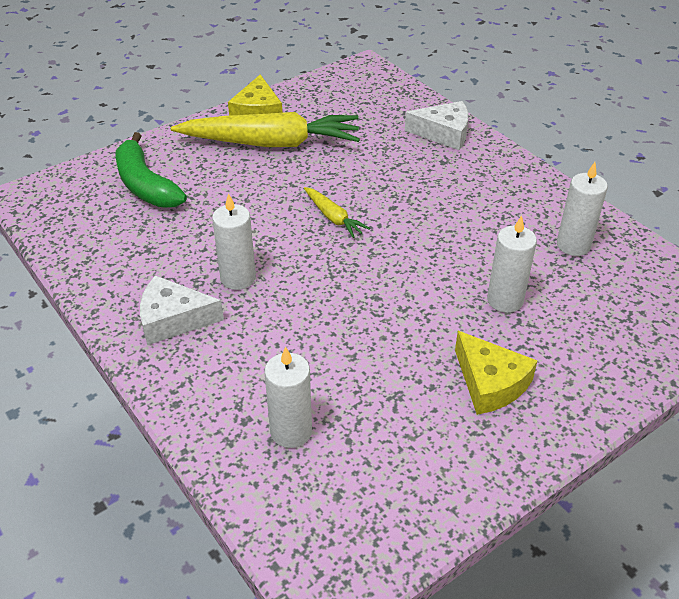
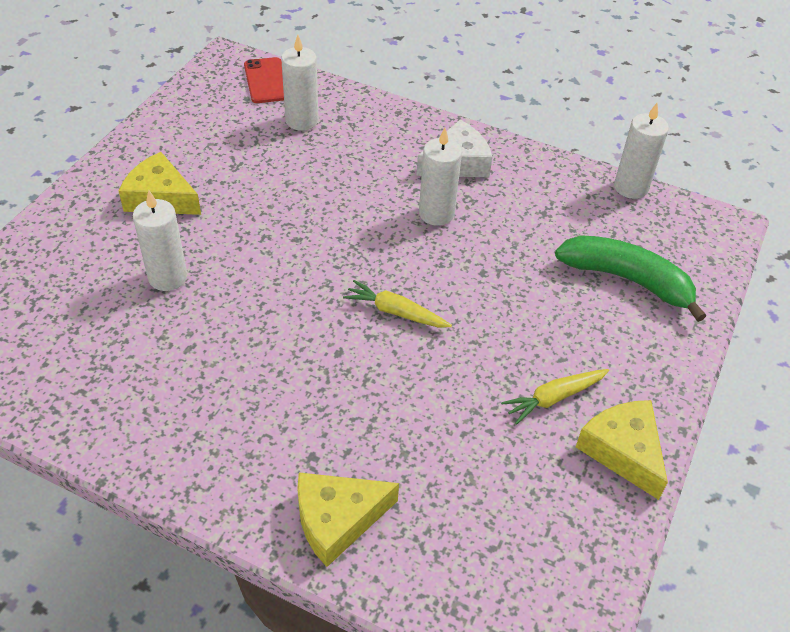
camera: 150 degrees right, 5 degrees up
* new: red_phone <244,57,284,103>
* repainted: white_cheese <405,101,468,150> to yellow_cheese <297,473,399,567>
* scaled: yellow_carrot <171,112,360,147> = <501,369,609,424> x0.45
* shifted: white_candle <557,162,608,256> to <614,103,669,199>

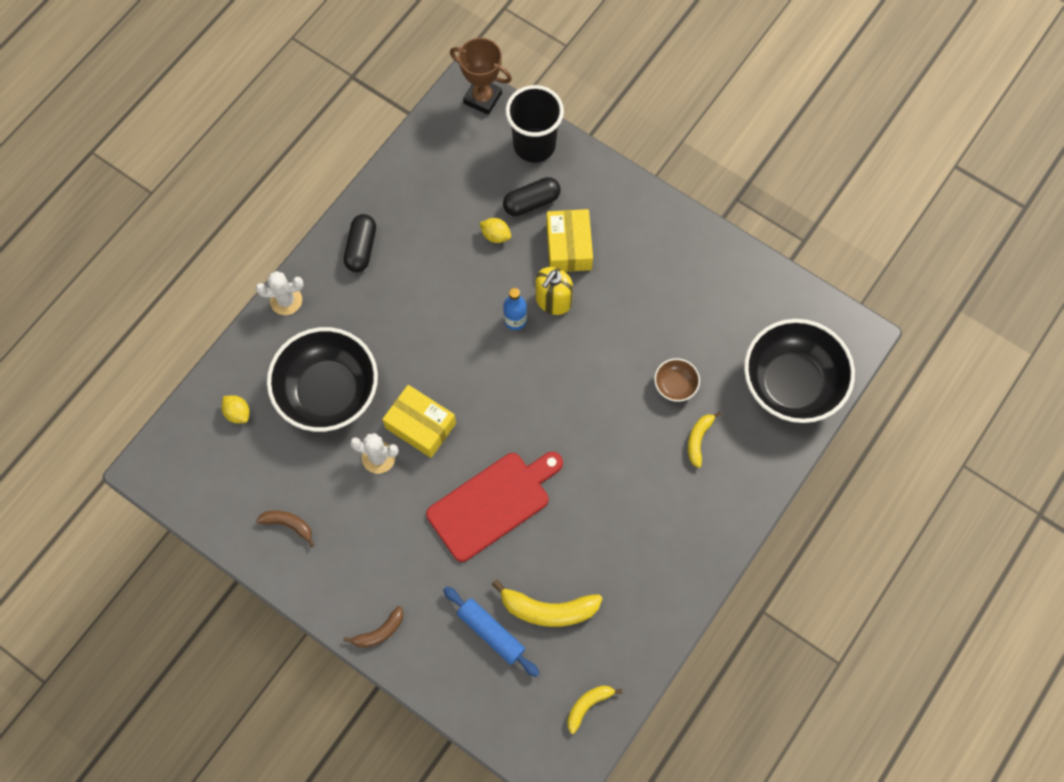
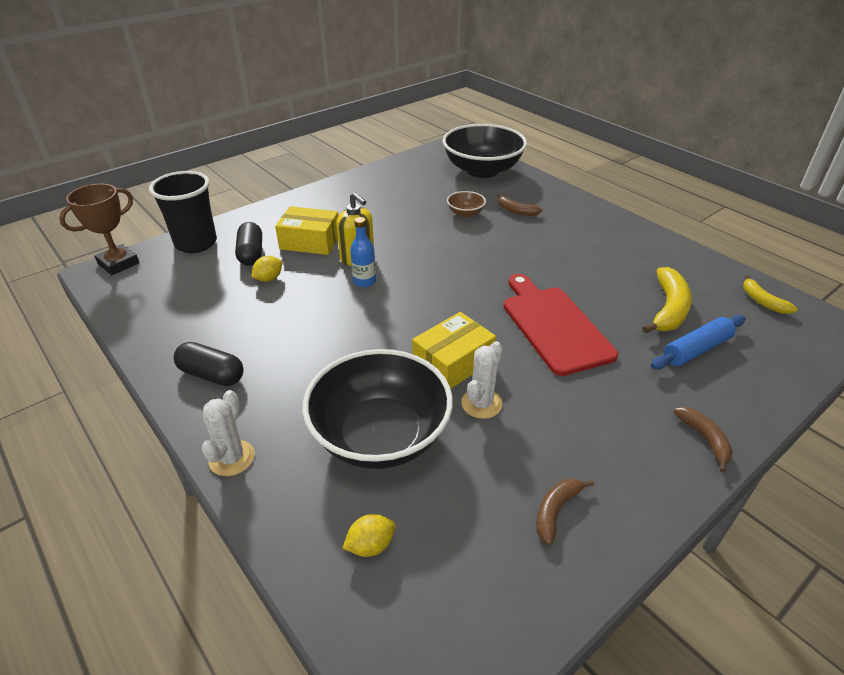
camera: 75 degrees left, 30 degrees down
* repainted: yellow_banana <688,412,721,468> to brown_banana <497,194,543,216>

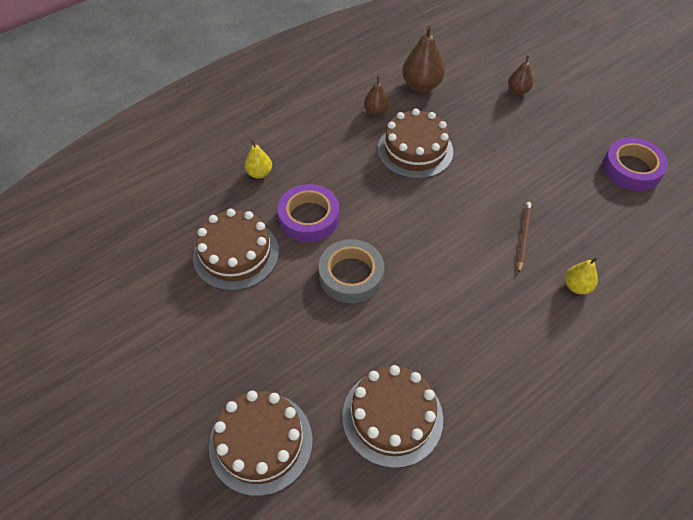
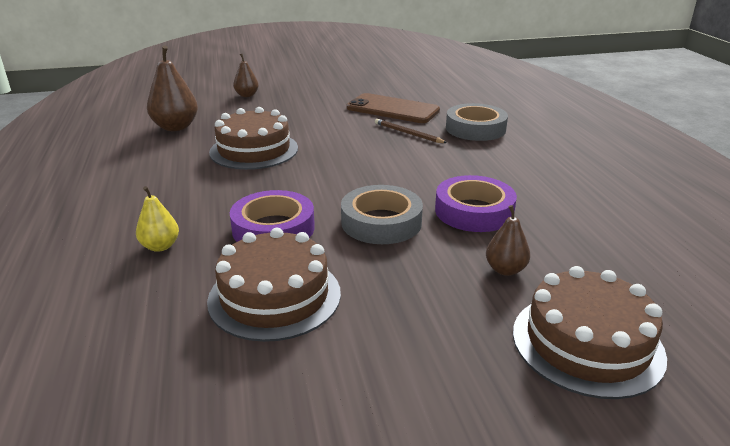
camera: 65 degrees left, 25 degrees down
* new: brown_phone <346,93,440,123>
* shifted: purple_tape <603,138,668,191> to <435,175,517,232>
* swapped: yellow_pear <565,257,598,294> to grey_tape <446,103,508,141>
* shifted: brown_pear <364,76,389,116> to <486,205,530,276>
* gone: brown_cake <342,365,443,468>

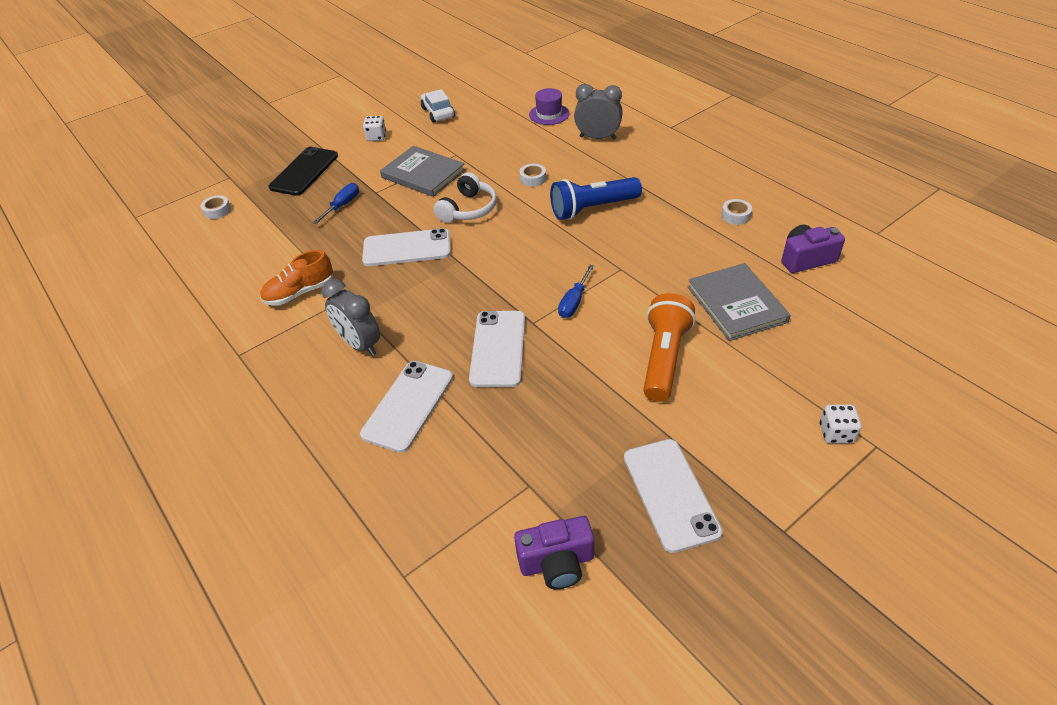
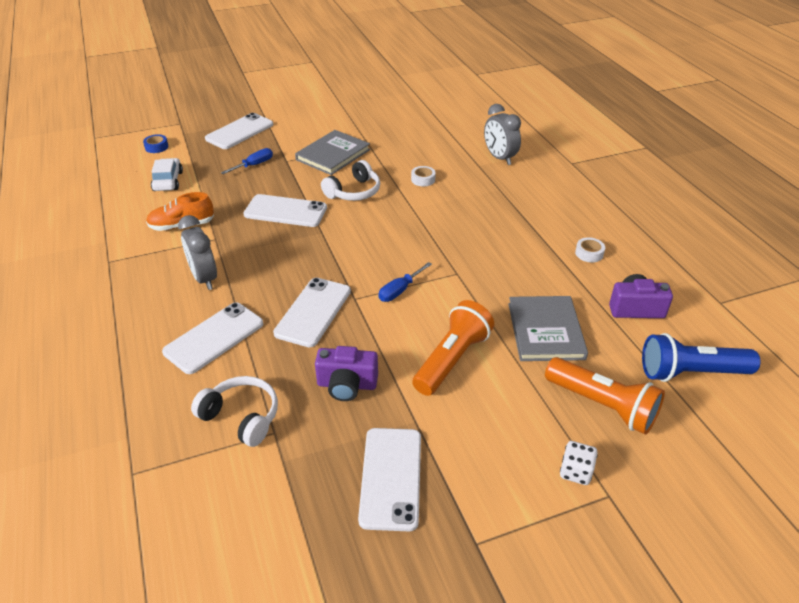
camera: 15 degrees right, 5 degrees down
* repainted: white_tape <201,195,231,219> to blue_tape <143,134,168,153>
* shifted: white_car <421,89,455,123> to <151,158,183,191>
* new: white_headphones <191,376,278,447>
* repainted: black_phone <269,146,338,196> to white_phone <205,113,273,149>
* rotated: grey_book <380,146,465,197> = <295,130,370,175> 75 degrees clockwise
* shifted: purple_camera <514,516,594,589> to <315,346,378,401>
* rotated: grey_clock <574,84,623,139> = <484,104,521,165> 150 degrees counterclockwise
* new: orange_flashlight <545,357,665,434>
* shifted: blue_flashlight <550,177,642,220> to <642,333,760,382>
* gone: white_dice <363,116,386,141>
* gone: purple_hat <529,88,569,125>

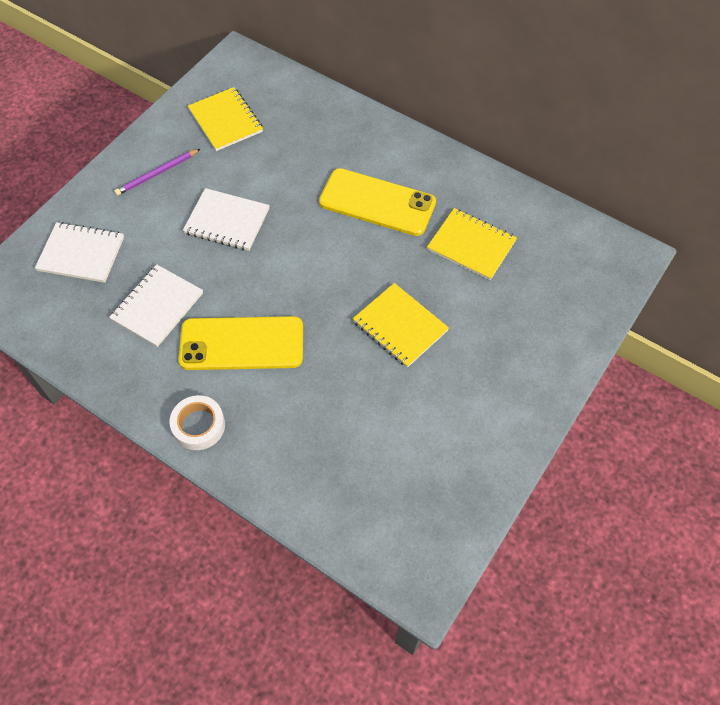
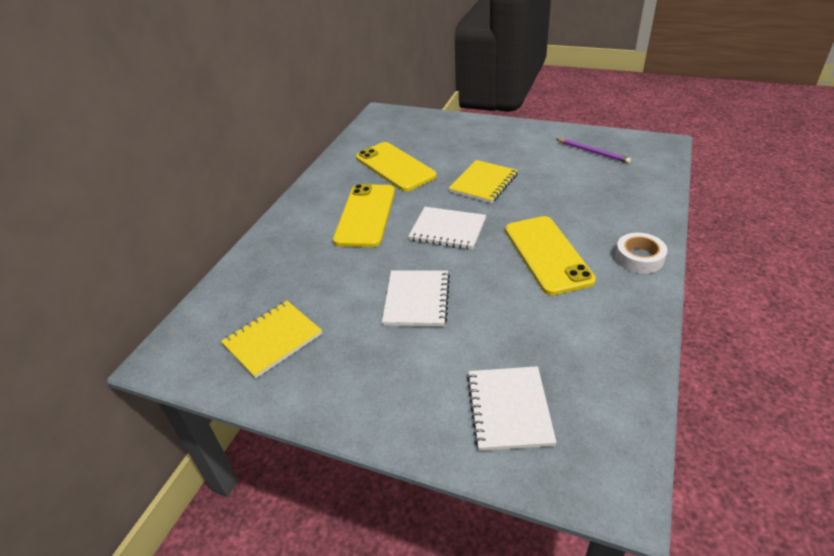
camera: 100 degrees left, 20 degrees down
* swapped: yellow_notebook <427,208,517,280> to yellow_phone <356,142,437,191>
* shifted: white_notebook <109,264,203,347> to <408,207,486,250>
* shifted: purple_pencil <114,149,200,196> to <557,139,631,163>

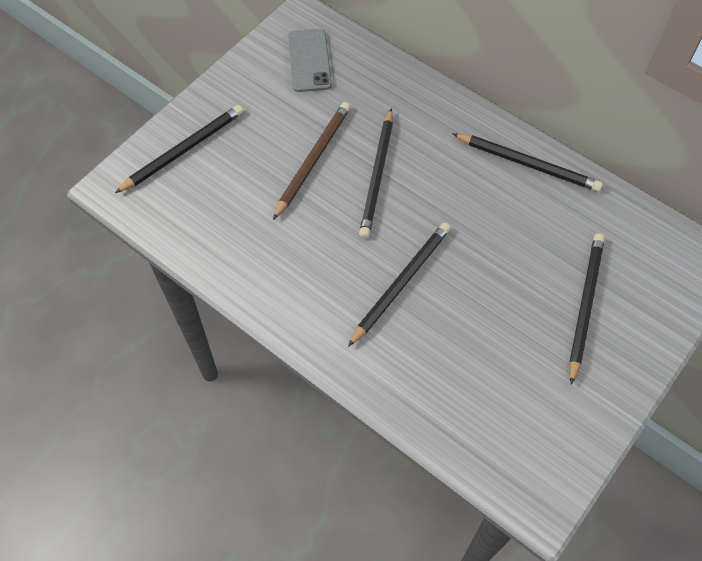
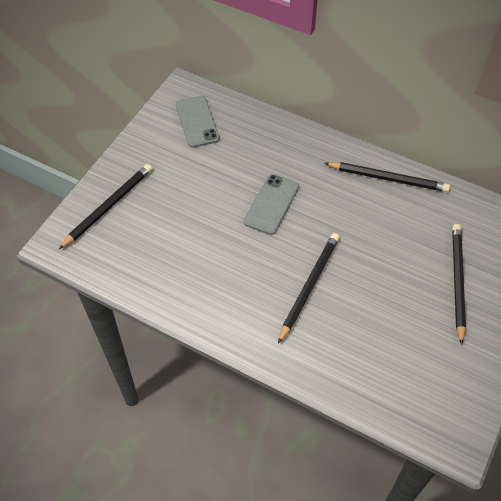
camera: 10 degrees left, 5 degrees down
* swapped: black_pencil <359,108,393,238> to grey_phone <244,174,299,235>
* gone: brown_pencil <273,102,351,220>

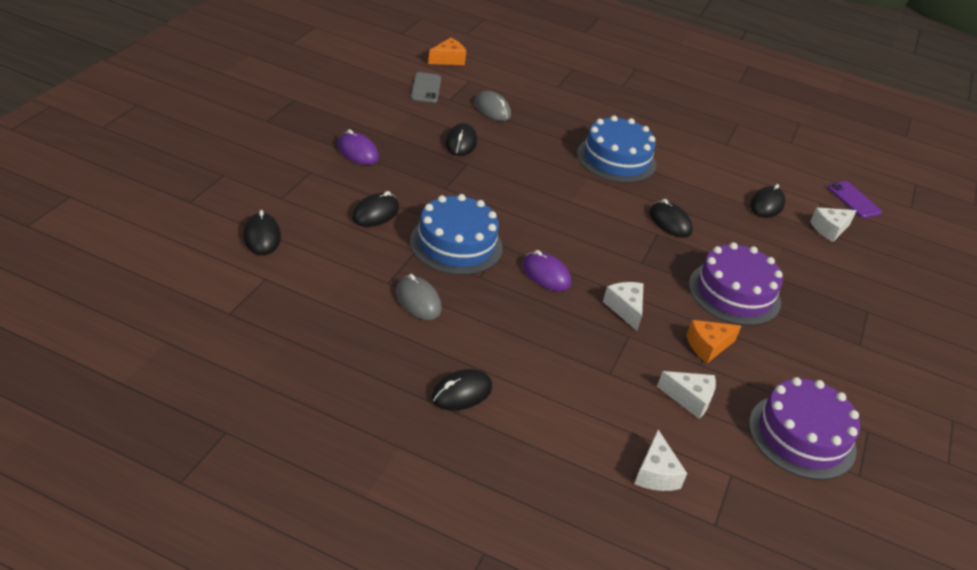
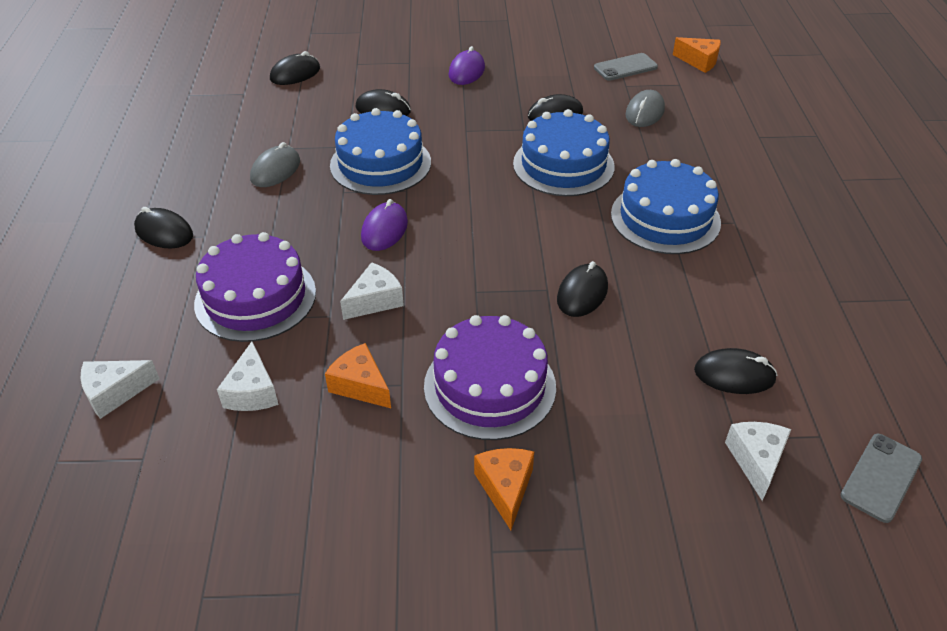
camera: 70 degrees right, 5 degrees up
* shifted: purple_cake <749,377,860,480> to <194,232,316,342>
* new: orange_cheese <474,448,534,530>
* new: blue_cake <513,109,615,196>
* rotated: white_cheese <810,208,857,242> = <725,422,791,501> 60 degrees clockwise
* repainted: purple_phone <827,181,882,218> to grey_phone <841,434,922,523>

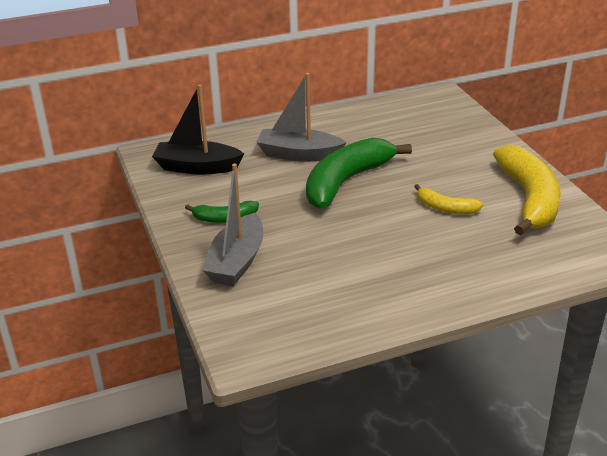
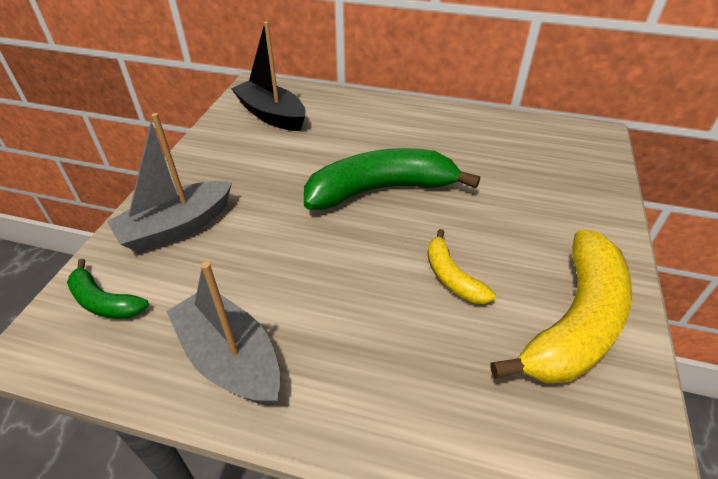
camera: 35 degrees right, 10 degrees up
* shifted: green_banana <185,201,259,223> to <67,259,149,319>
* shifted: grey_boat <256,73,347,162> to <166,262,281,406>

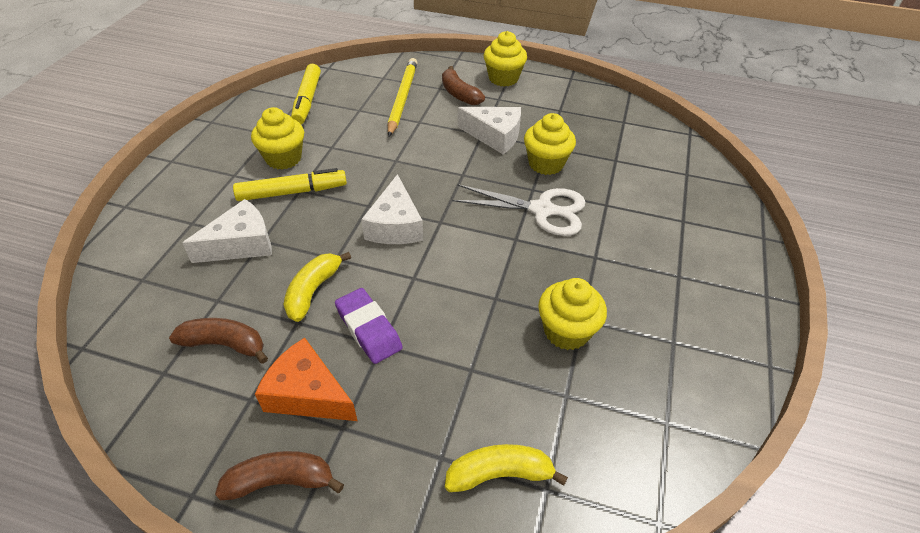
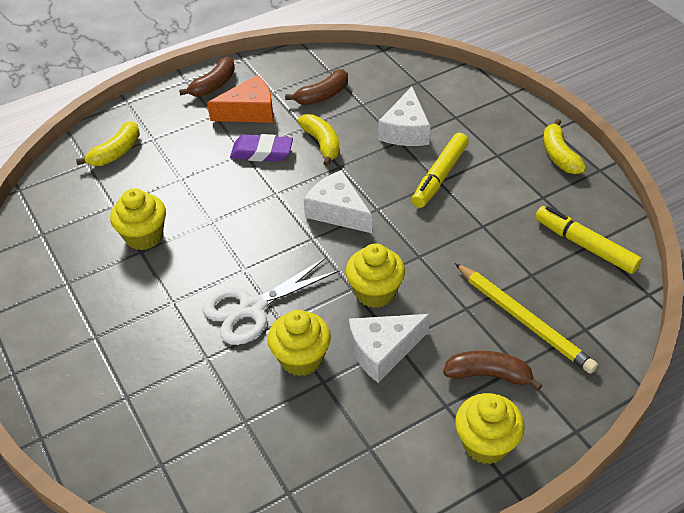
camera: 135 degrees right, 0 degrees up
* shifted: yellow_cupcake <251,107,304,169> to <346,243,405,308>
* new: yellow_banana <543,119,586,174>

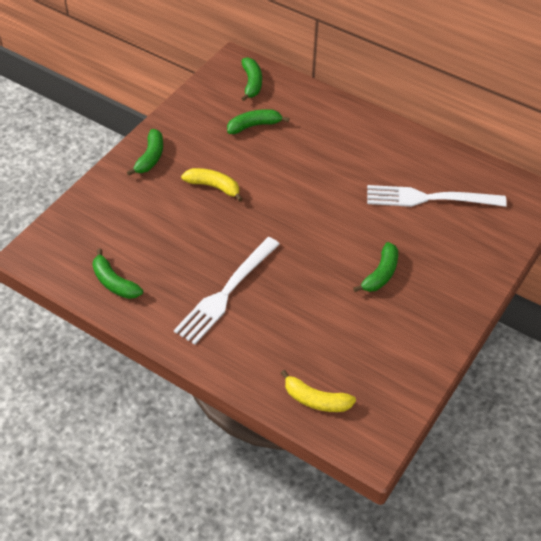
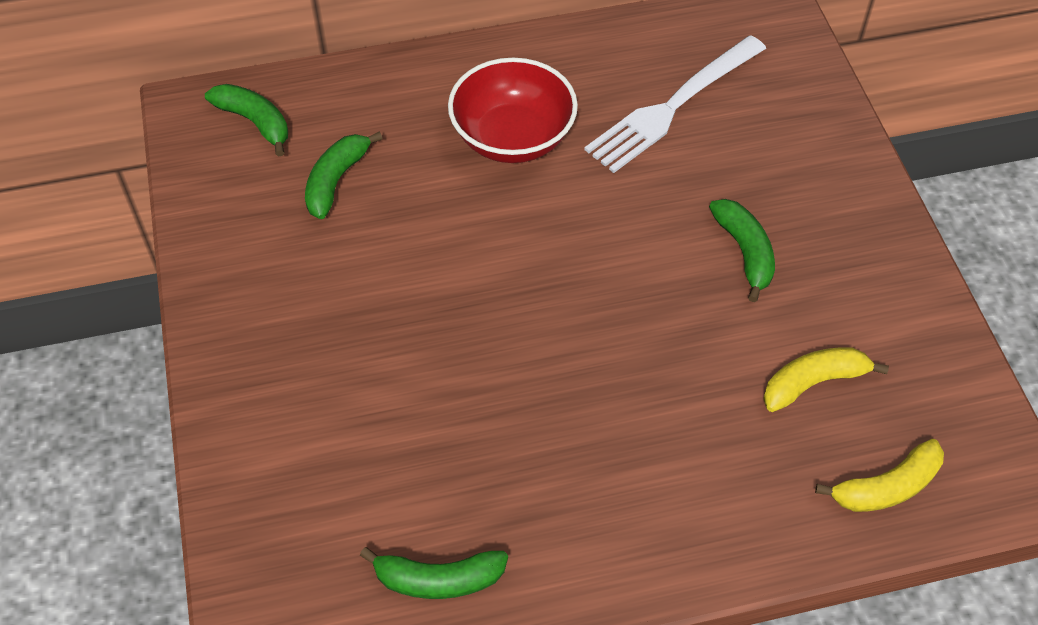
camera: 45 degrees left, 5 degrees up
* new: red_bowl <448,58,578,163>
* shifted: yellow_banana <181,168,243,202> to <763,347,889,412>
* gone: green_banana <127,129,163,176>
* gone: white_fork <174,237,280,345>

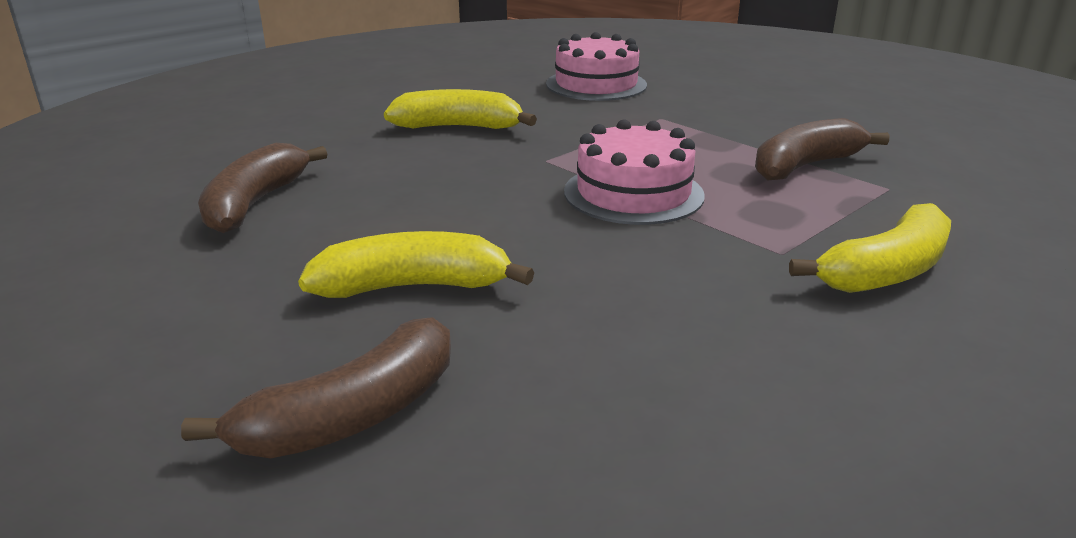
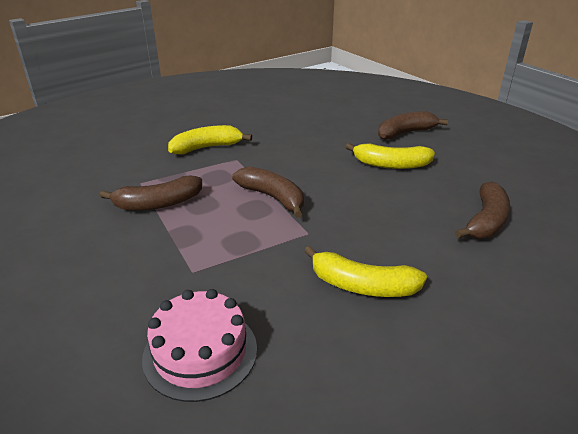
camera: 165 degrees left, 5 degrees up
* swapped: pink_cake <564,119,705,225> to brown_banana <232,167,304,218>

